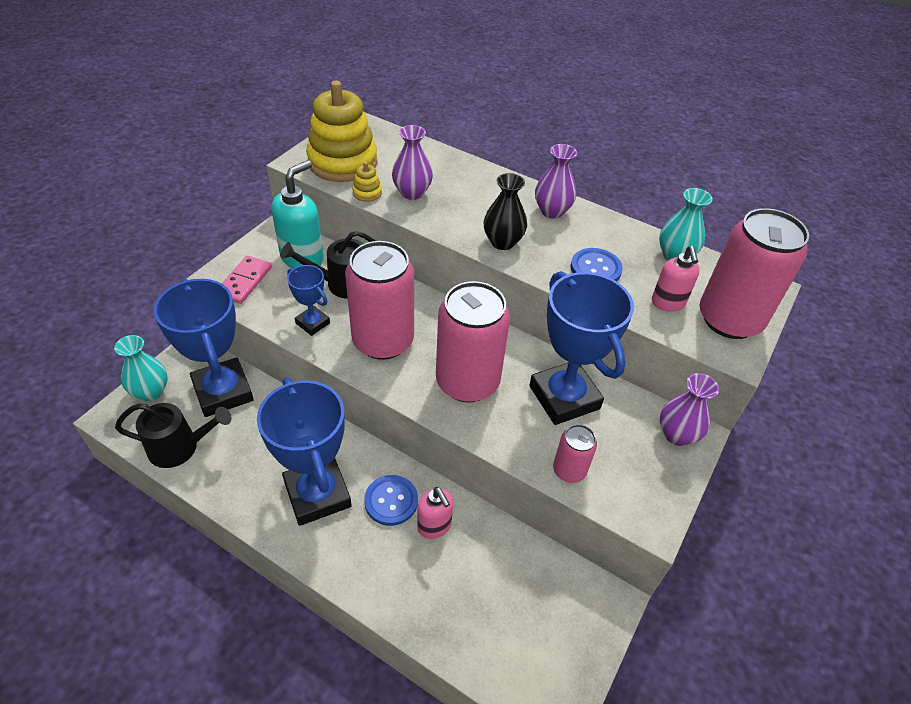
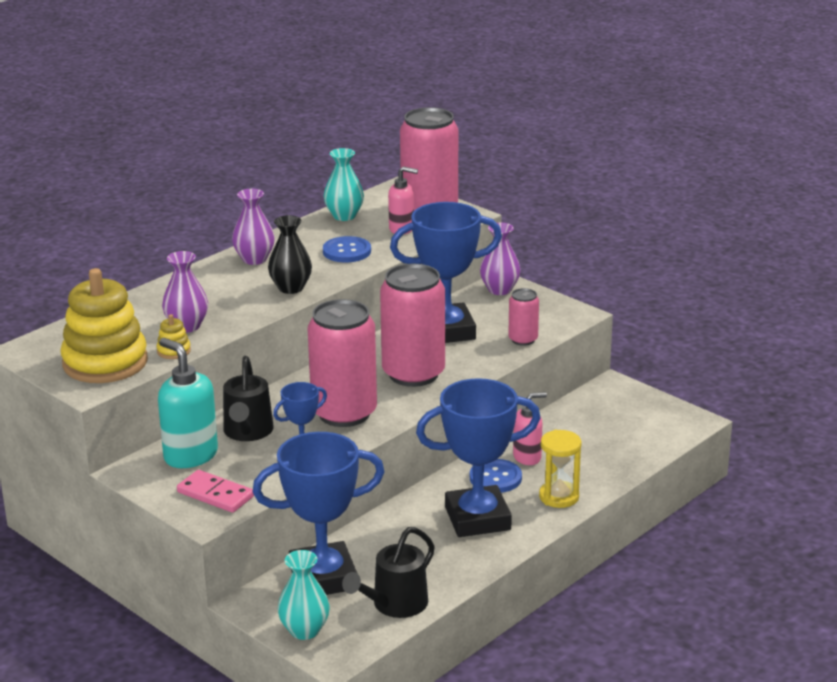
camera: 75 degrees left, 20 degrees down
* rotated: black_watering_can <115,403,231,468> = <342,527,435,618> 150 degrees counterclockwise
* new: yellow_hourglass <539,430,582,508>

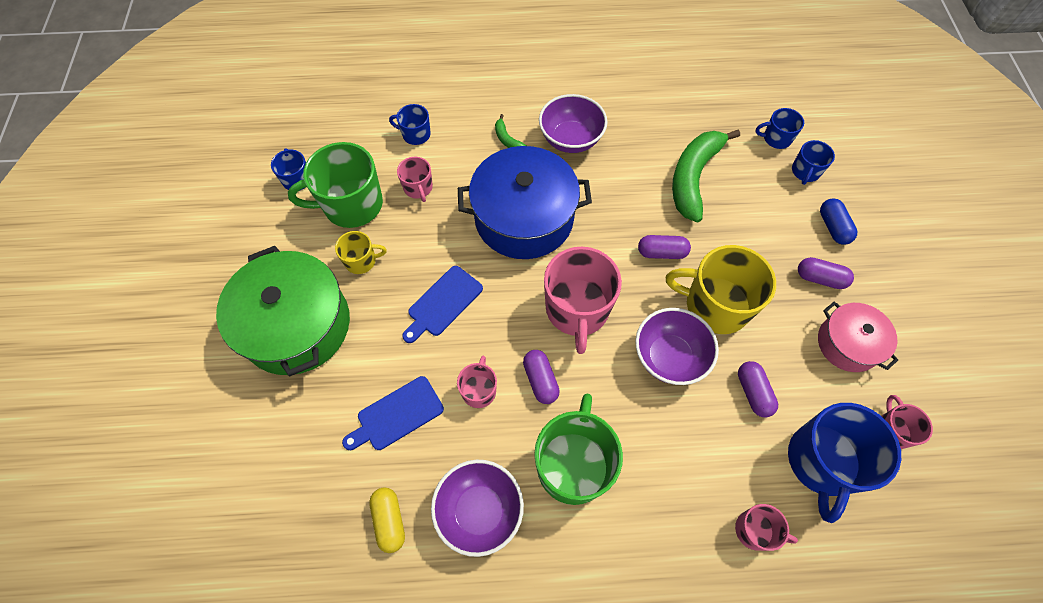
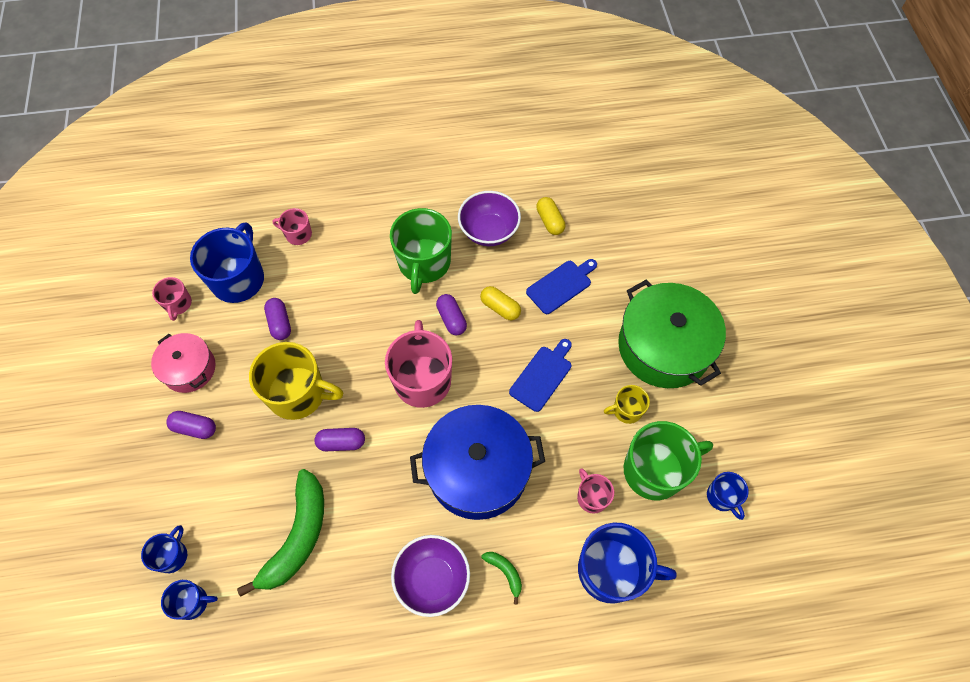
camera: 175 degrees right, 0 degrees up
* swapped: pink_mug <457,356,497,408> to yellow_capsule <480,286,521,321>
* scaled: blue_mug <389,104,431,145> = <578,523,677,604> x1.98
* gone: purple_bowl <635,308,719,385>
* gone: blue_capsule <820,198,857,245>

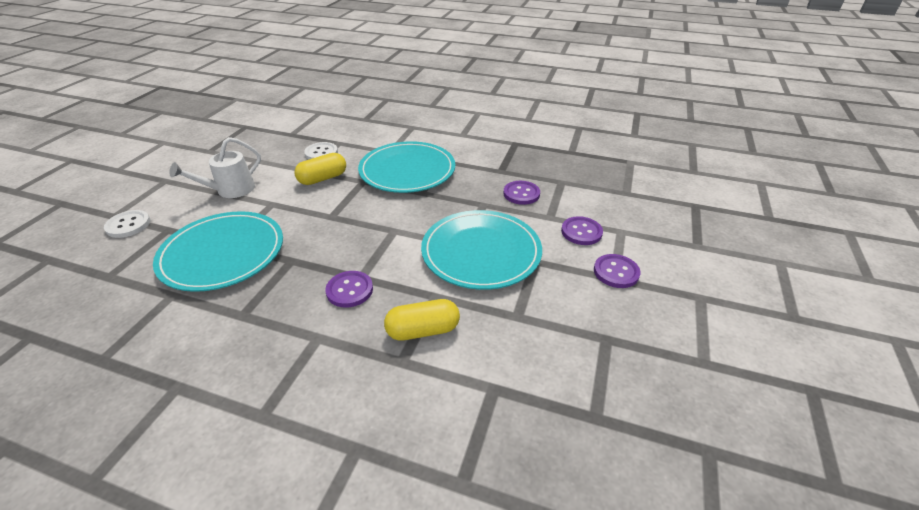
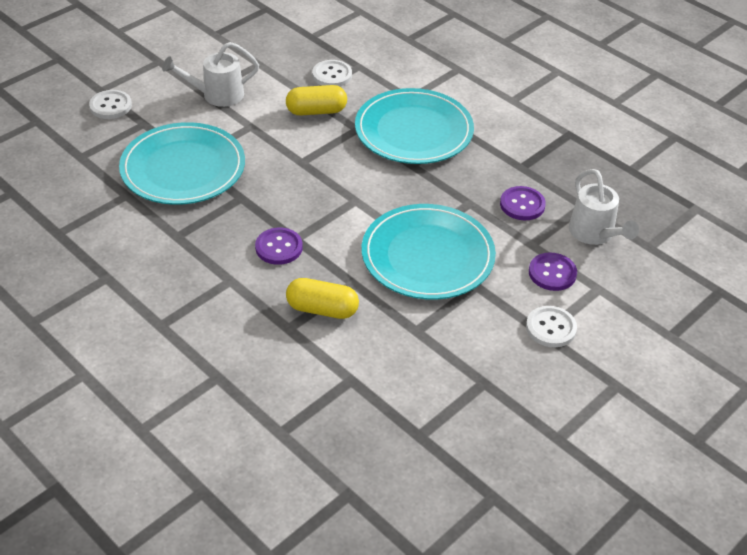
camera: 25 degrees right, 5 degrees up
* repainted: purple_button <594,254,640,288> to white_button <526,306,577,347>
* new: white_watering_can <569,169,639,245>

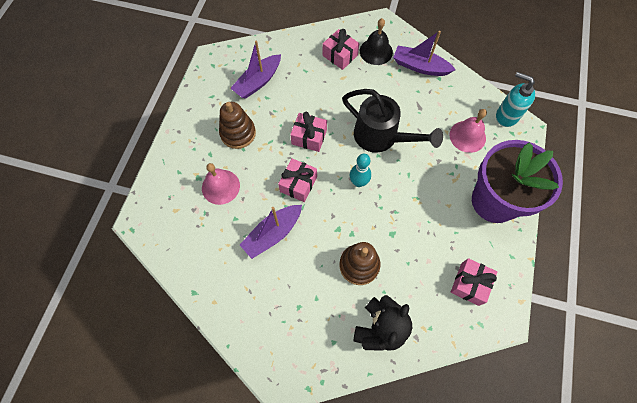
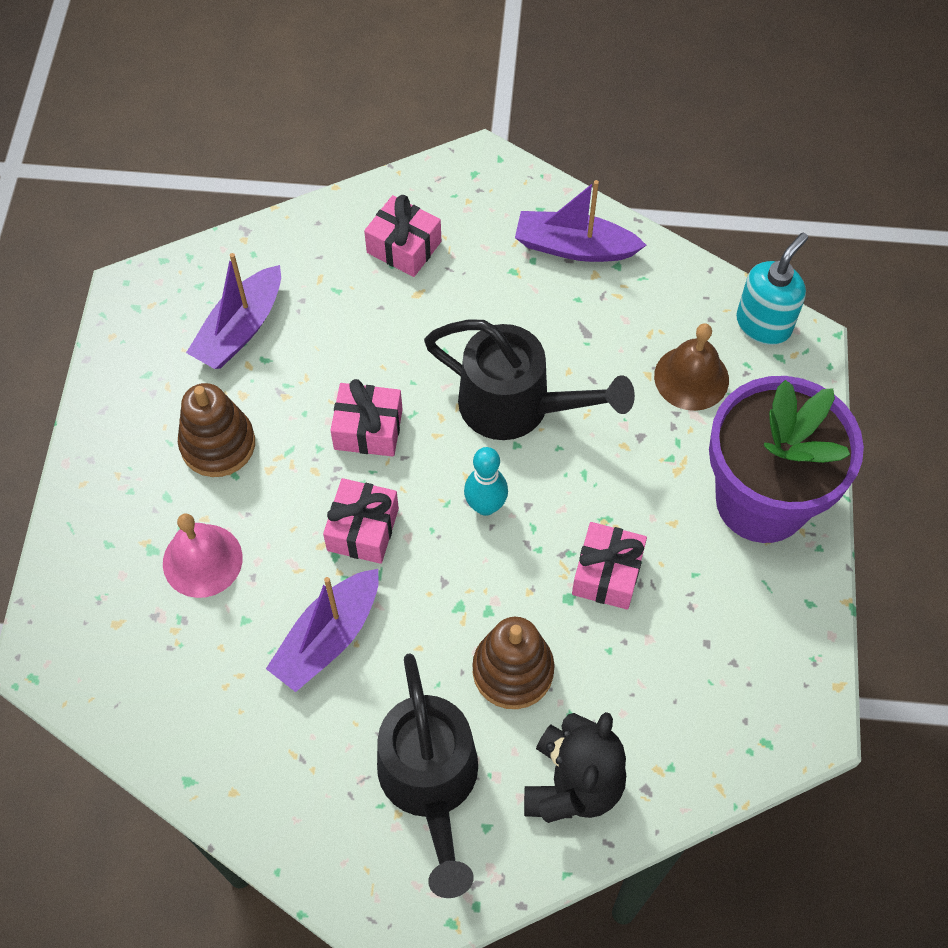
camera: 10 degrees left, 5 degrees down
* new: black_watering_can <377,653,478,898>
* shifted: pink_gift <451,258,497,306> to <572,522,647,610>
* repainted: pink_bell <450,109,487,153> to brown_bell <654,323,729,411>
* rotated: turquoise_soap_dispenser <496,72,535,127> = <736,233,808,345> 105 degrees clockwise
* gone: black_bell <360,18,393,65>

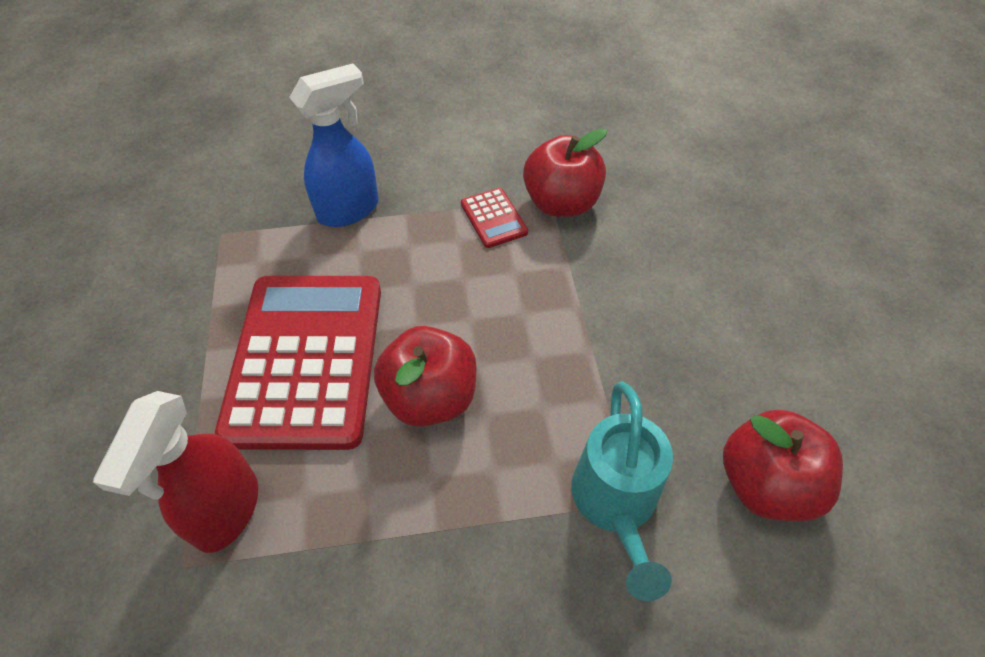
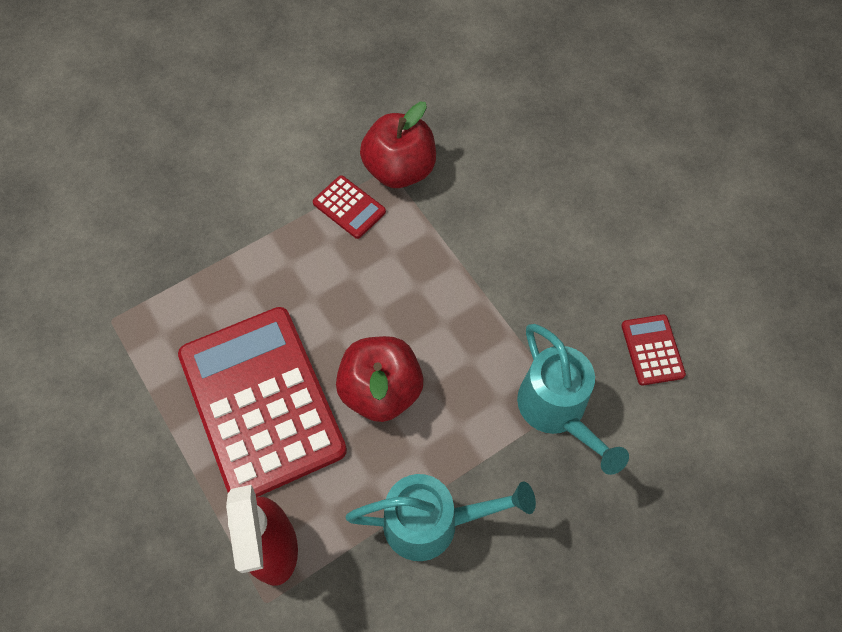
camera: 25 degrees left, 10 degrees up
* new: turquoise_watering_can <346,474,536,561>
* swapped: red_apple <723,409,843,521> to red_calculator <621,315,686,385>
* gone: blue_spray_bottle <289,63,379,227>

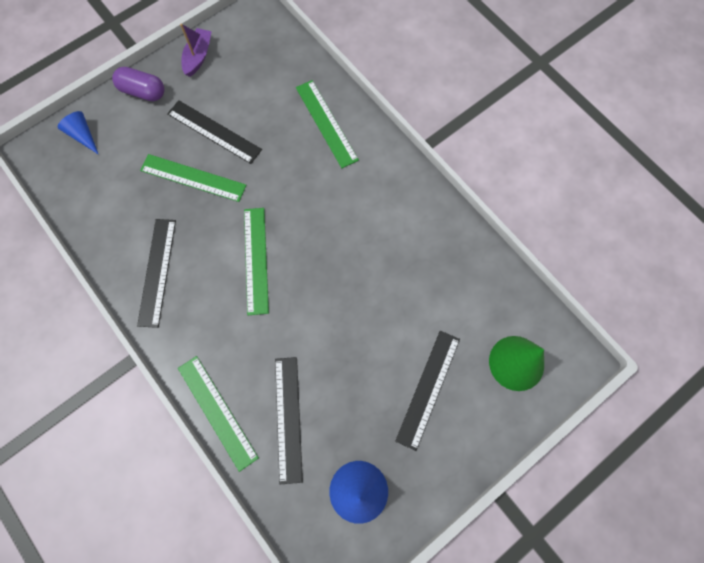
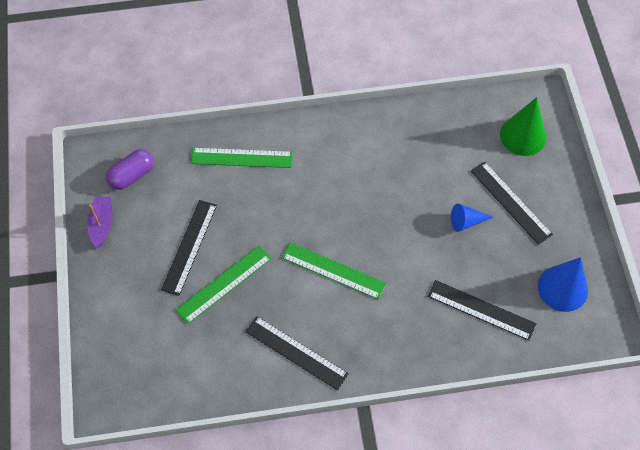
camera: 60 degrees left, 10 degrees down
* rotated: purple_boat <180,24,212,77> = <87,197,113,248> 45 degrees clockwise
* shifted: purple_capsule <112,67,164,101> to <106,149,154,190>
* rotated: black_ruler <167,100,262,164> = <161,200,217,296> 45 degrees counterclockwise
* shifted: blue_cone <58,111,99,155> to <451,203,493,232>
* gone: green_ruler <178,356,259,472>

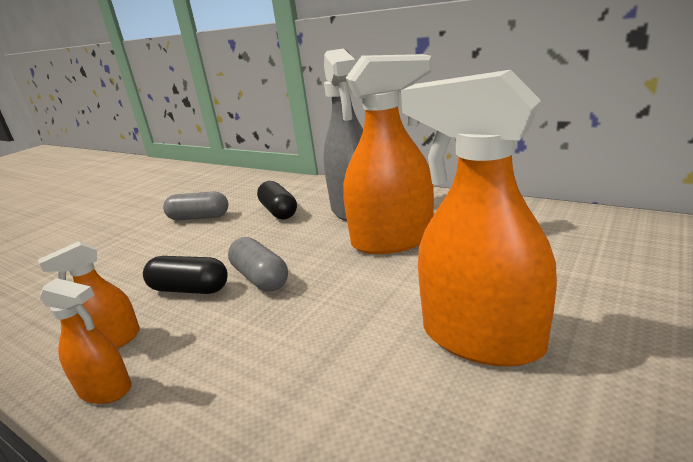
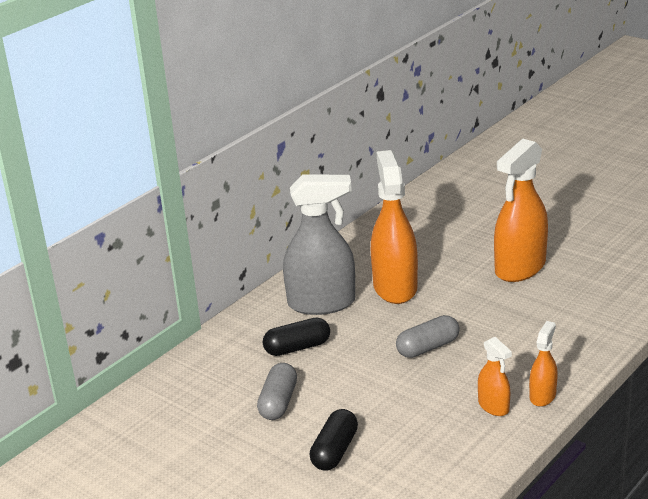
camera: 85 degrees left, 5 degrees up
* shifted: black_capsule <143,256,228,294> to <310,409,358,471>

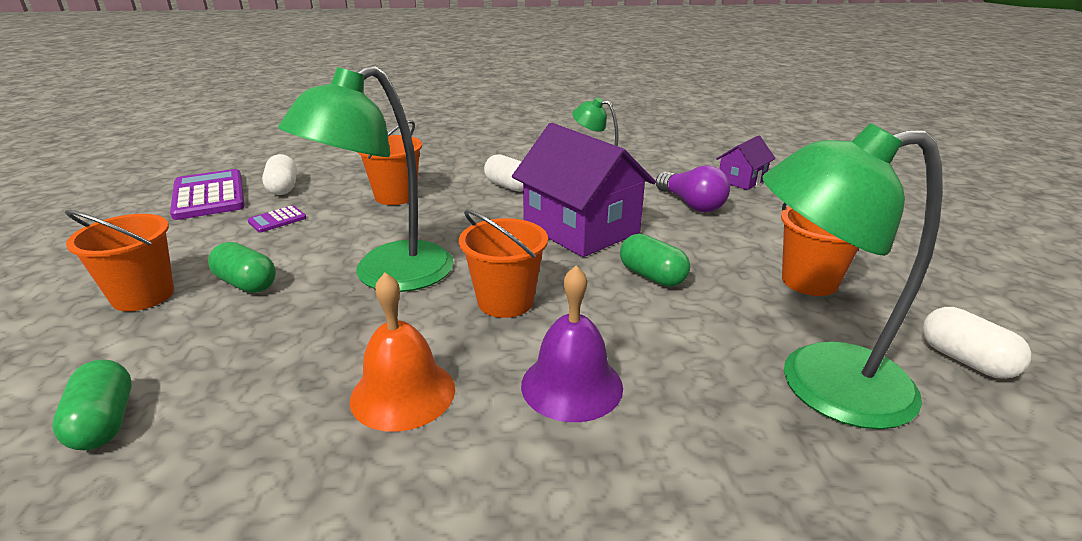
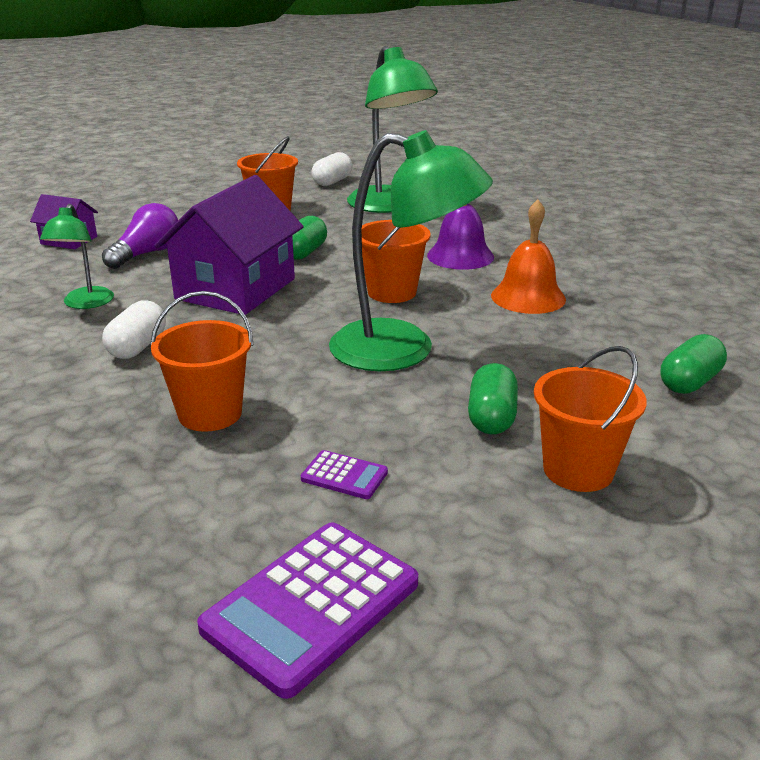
camera: 115 degrees left, 0 degrees up
* gone: white_capsule <262,154,297,195>

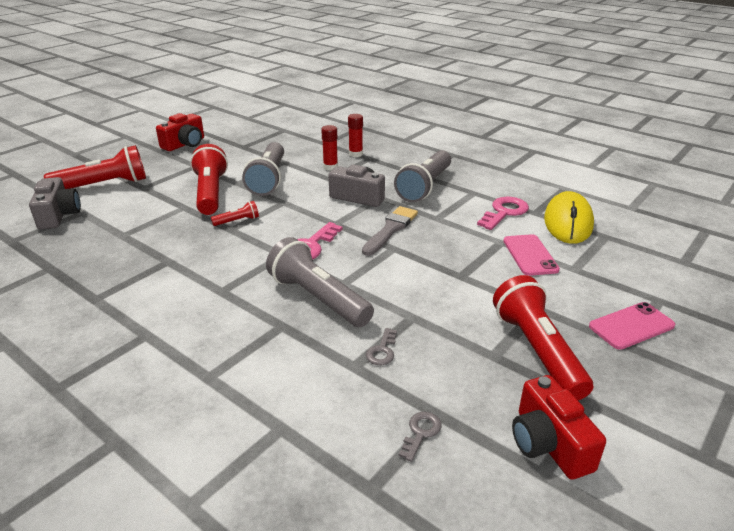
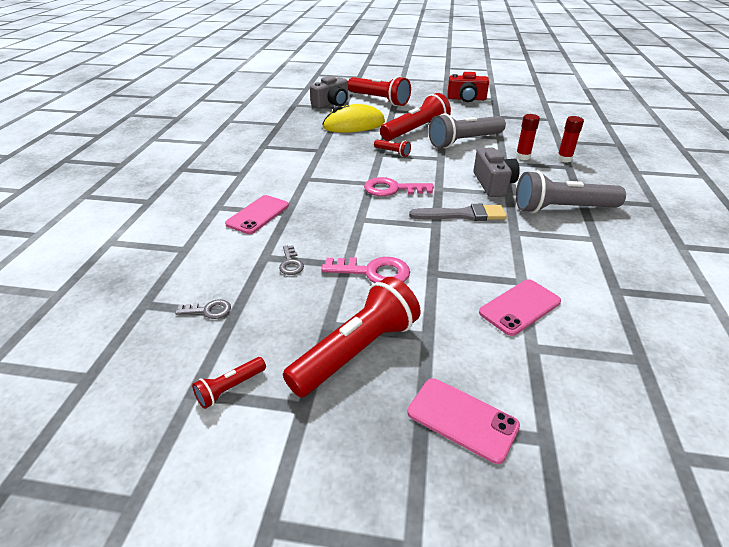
camera: 60 degrees right, 5 degrees up
* swapped: red_camera <512,375,606,480> to red_flashlight <192,357,266,409>
* new: pink_phone <225,195,289,234>
* rotated: grey_key <366,328,397,365> = <279,245,304,275> 90 degrees counterclockwise
* shifted: pink_key <477,197,529,230> to <321,257,410,283>
* shifted: yellow_mouse <544,191,594,244> to <322,104,385,133>
* gone: grey_flashlight <266,237,374,327>

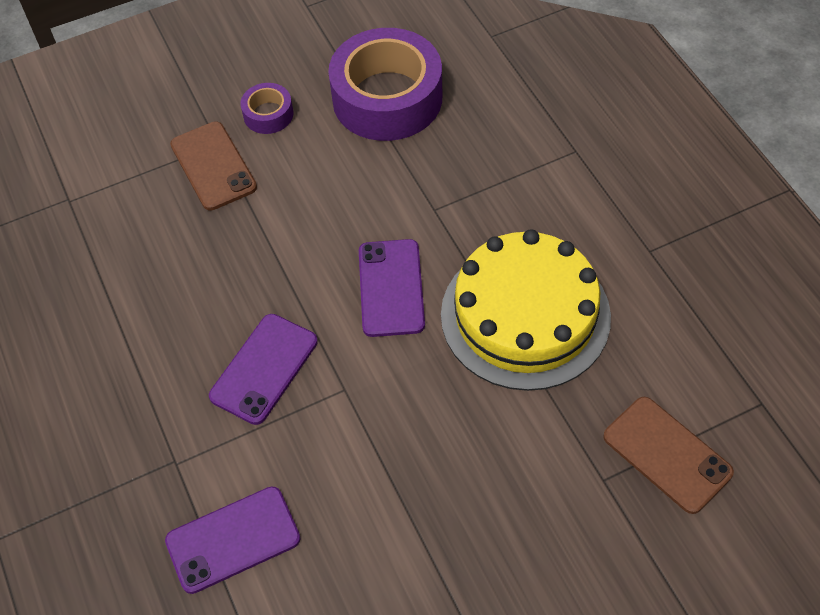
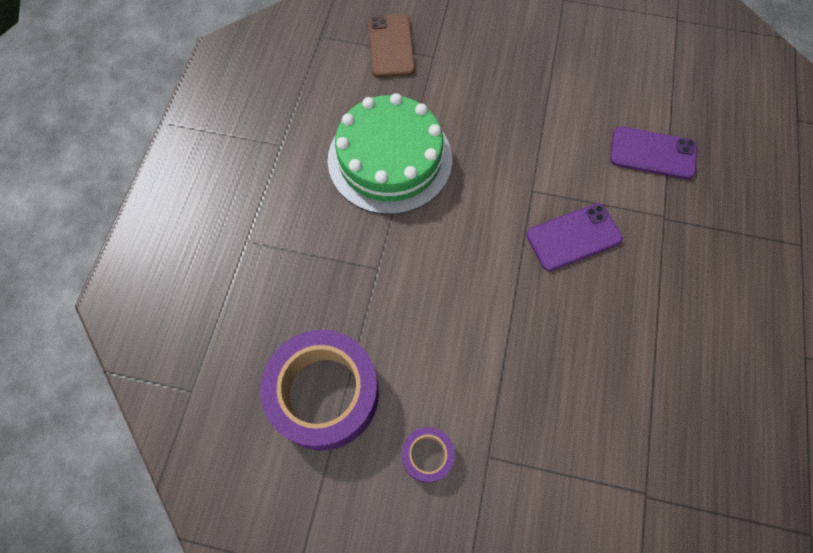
camera: 145 degrees left, 10 degrees up
* repainted: yellow_cake <441,229,611,391> to green_cake <328,93,452,215>
* gone: brown_phone <170,121,257,211>
* gone: purple_phone <359,239,425,337>

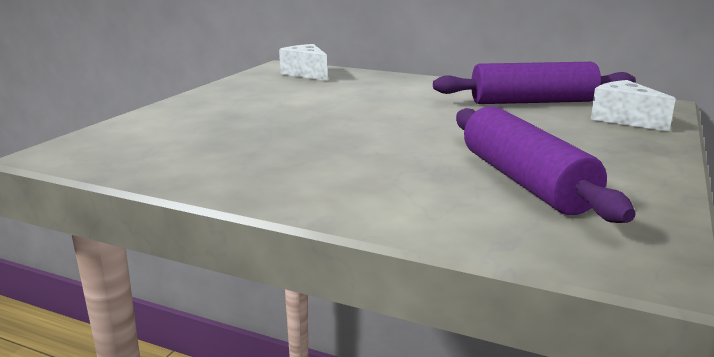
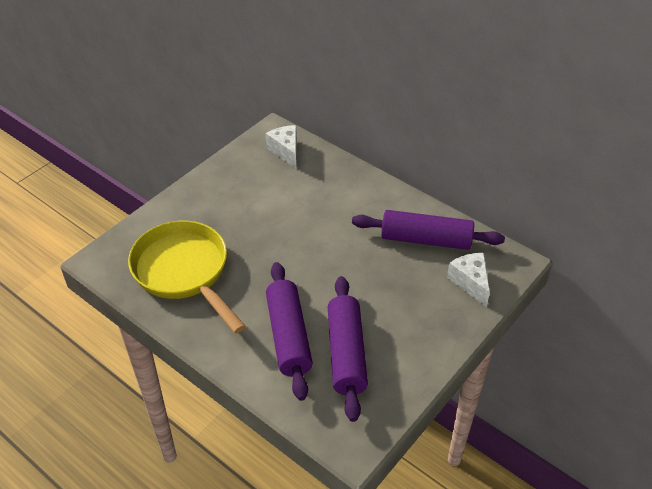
camera: 15 degrees right, 25 degrees up
* new: yellow_pan <128,221,246,334>
* new: purple_rolling_pin <266,262,313,401>

